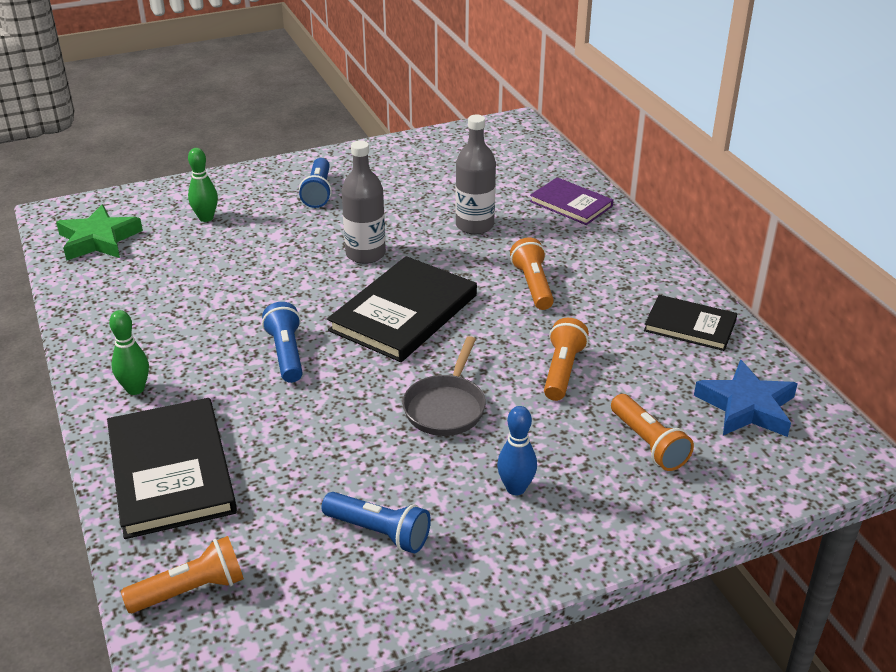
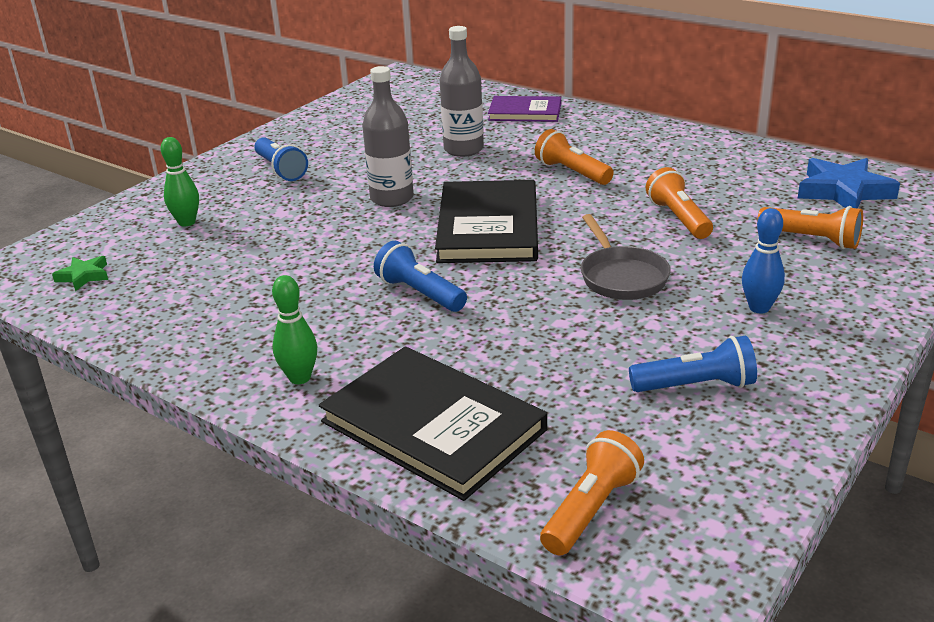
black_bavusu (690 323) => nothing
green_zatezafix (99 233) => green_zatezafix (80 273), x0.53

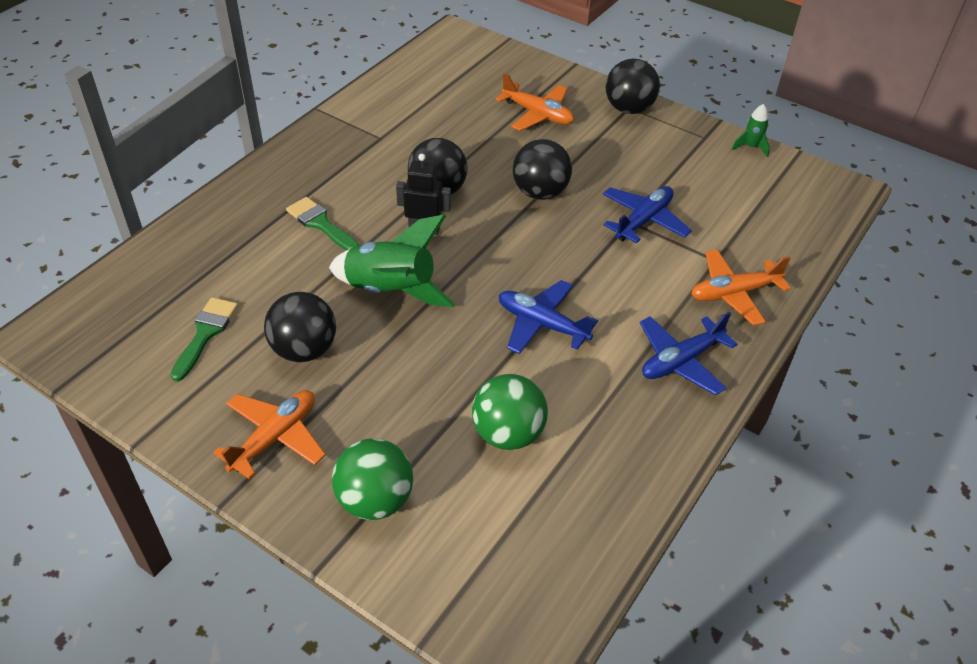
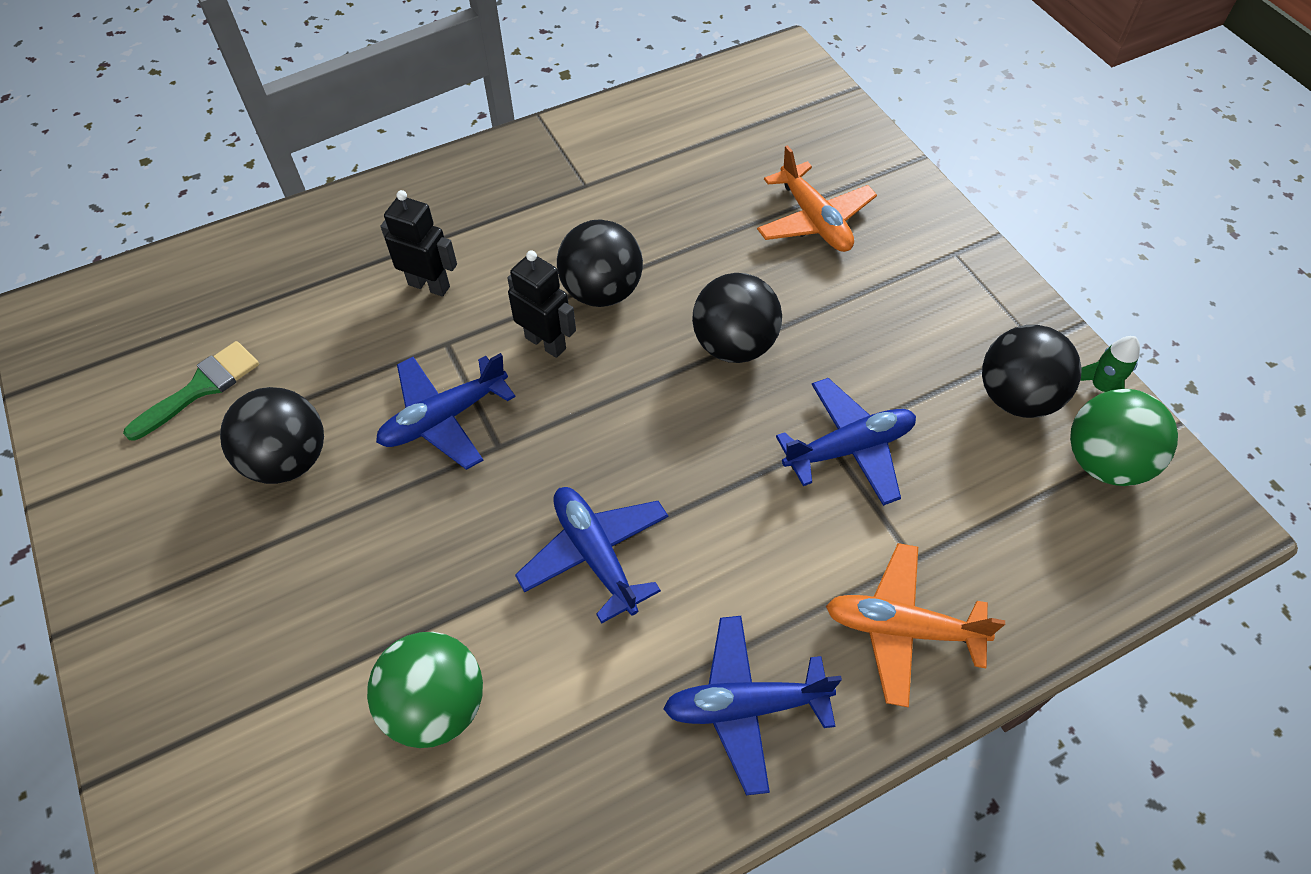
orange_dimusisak (269 434) => nothing
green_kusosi (372 479) => green_kusosi (1124 437), relocated
black_kusosi (632 86) => black_kusosi (1032 371), relocated
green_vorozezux (323 223) => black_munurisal (418 243)
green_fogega (392 261) => blue_dimusisak (446 411)

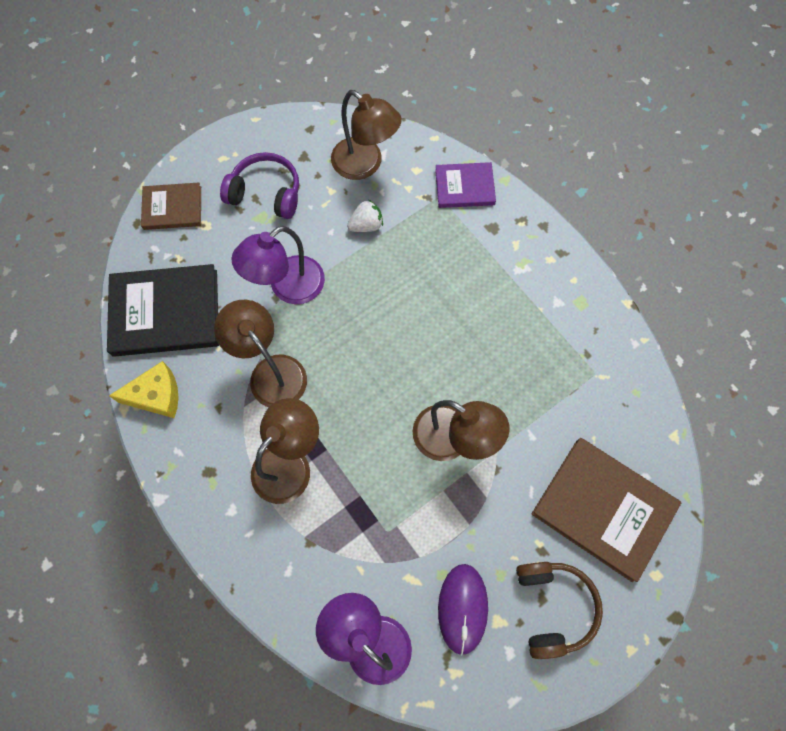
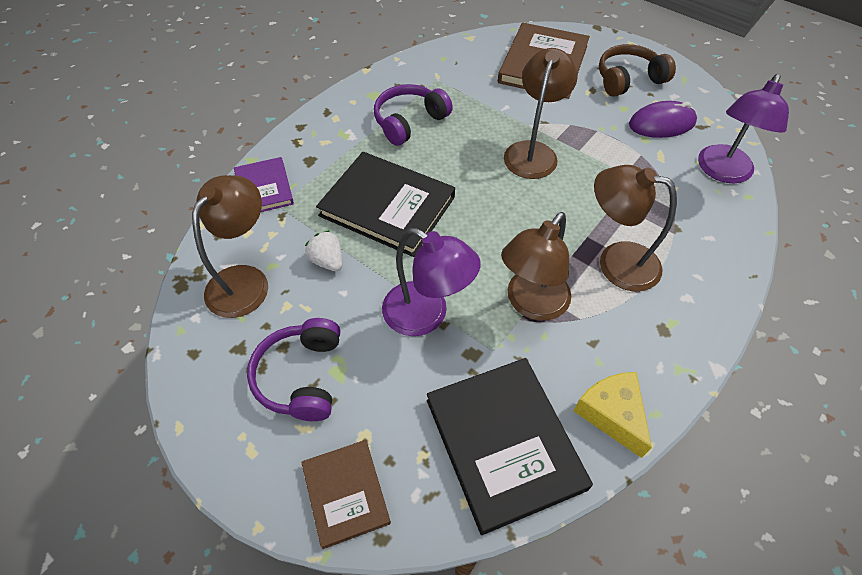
nothing => black_bavusu (385 204)
nothing => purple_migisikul (413 115)

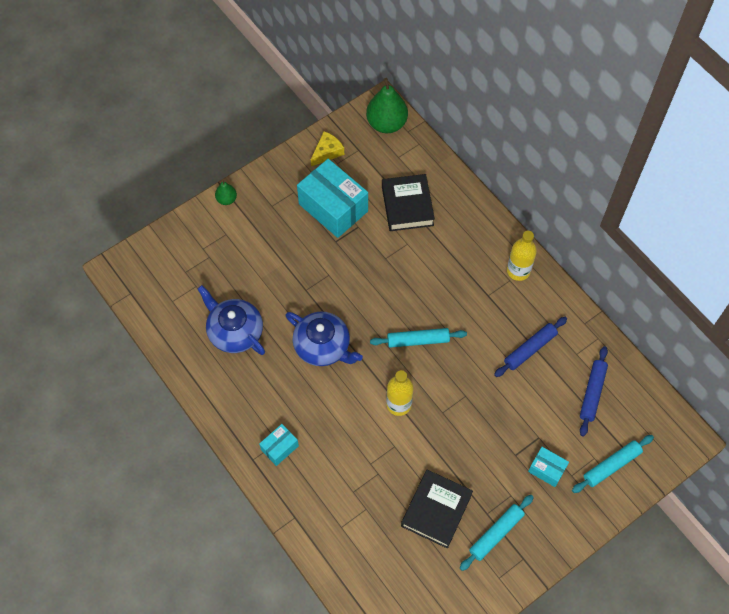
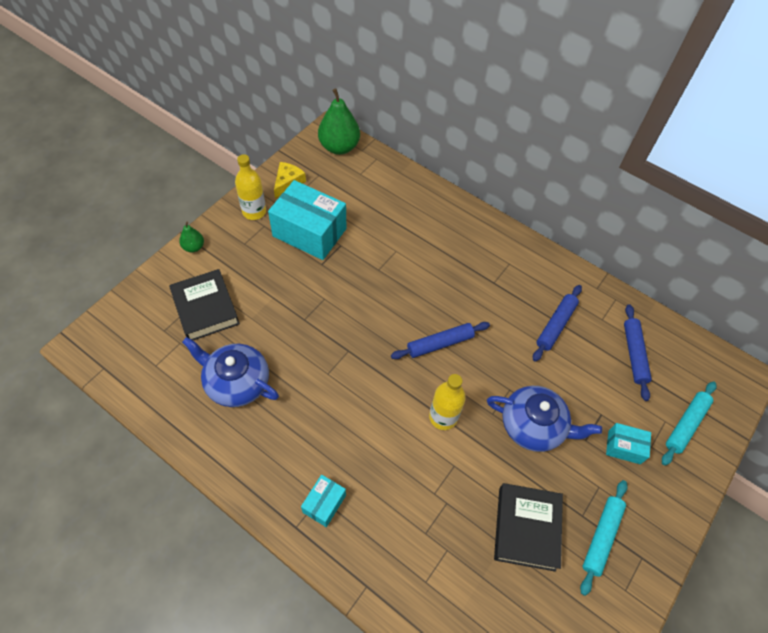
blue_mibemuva (324 339) => blue_mibemuva (544 419), relocated
black_bavusu (408 202) => black_bavusu (204 304), relocated
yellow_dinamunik (522 256) => yellow_dinamunik (250 187), relocated
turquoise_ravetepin (418 338) => blue_ravetepin (440 340)

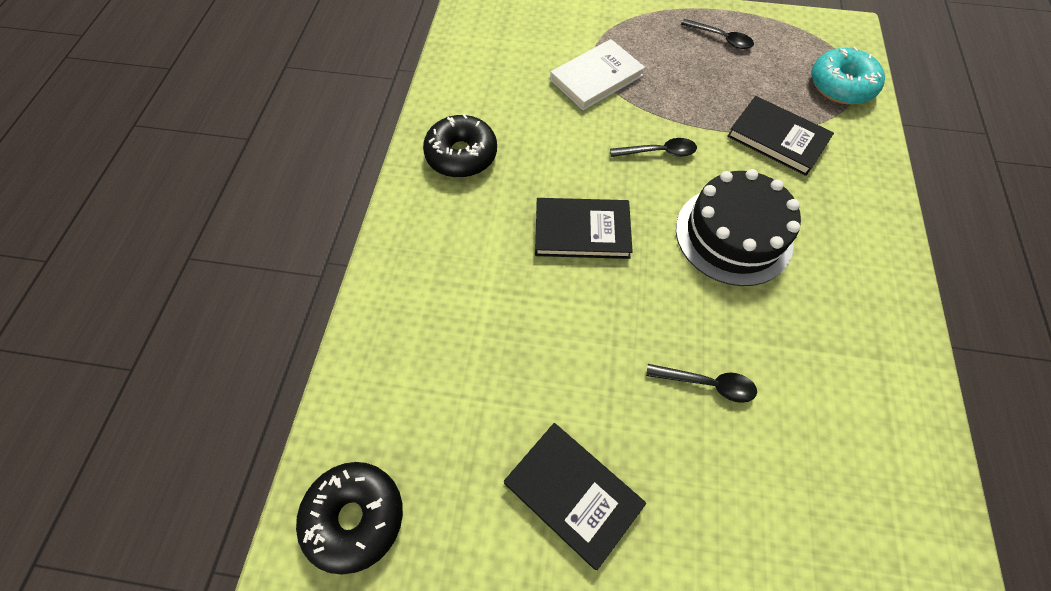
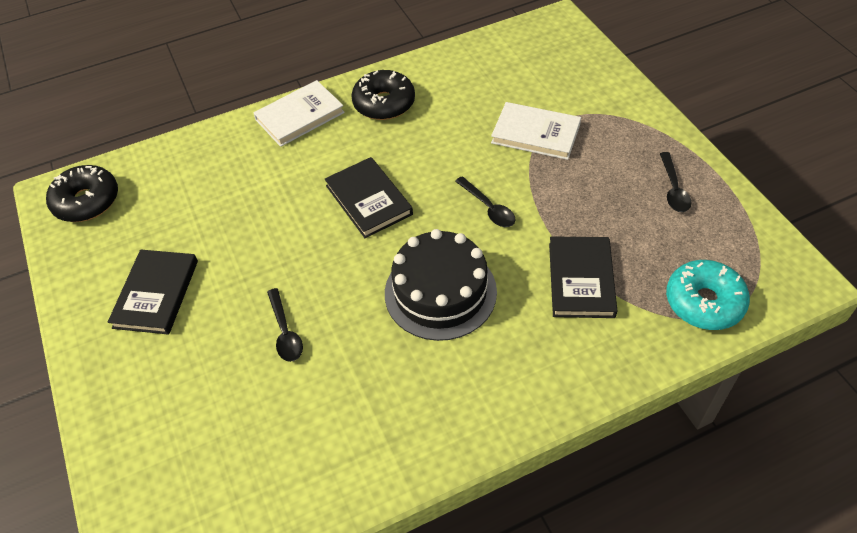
nothing => white_bavusu (299 113)

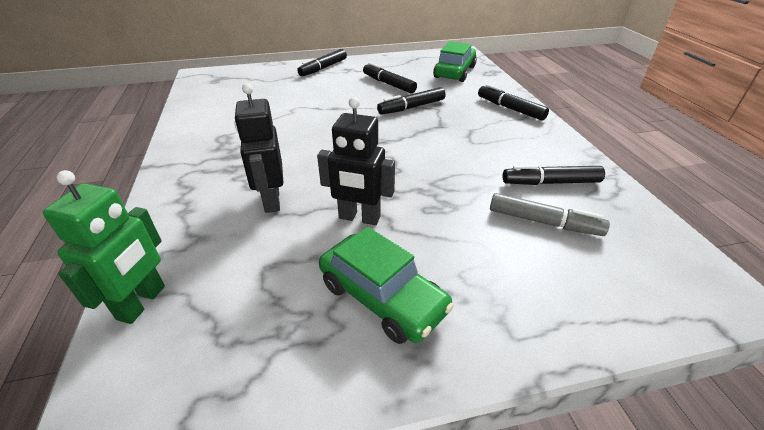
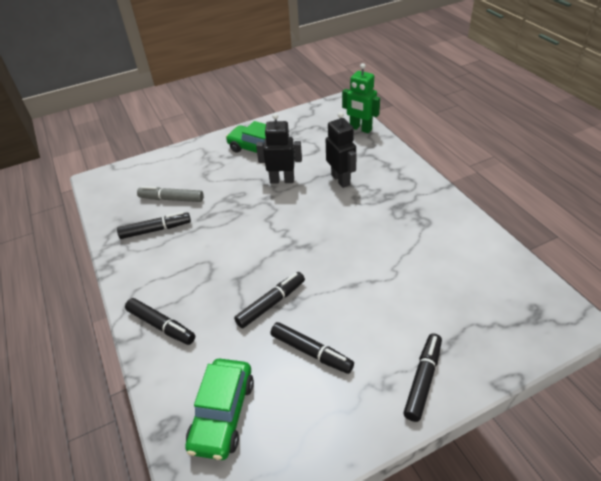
green_munurisal (104 247) => green_munurisal (361 98), 60 degrees counterclockwise

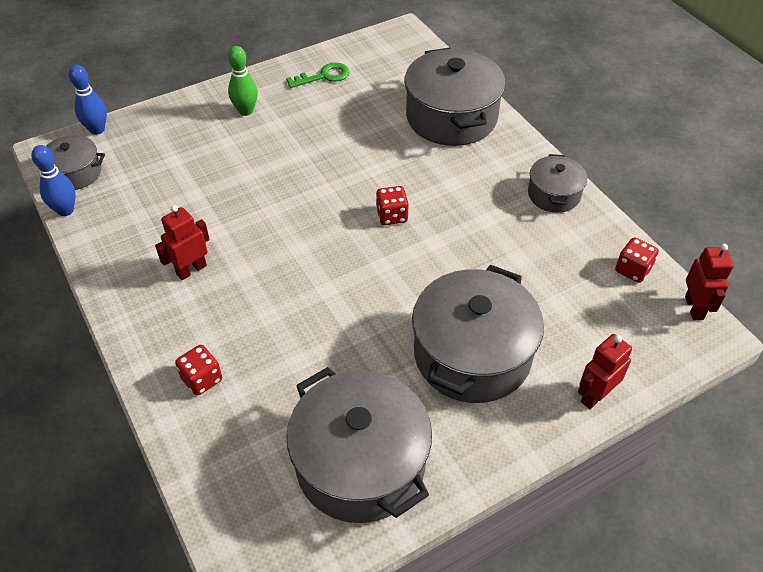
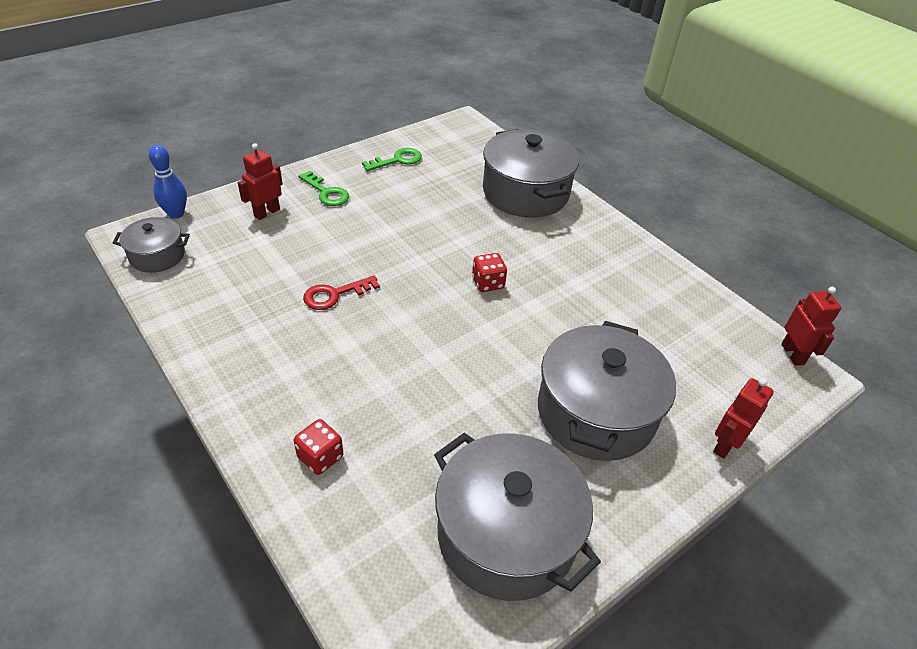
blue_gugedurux (53 180) => nothing
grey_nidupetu (557 183) => nothing
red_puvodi (637 260) => nothing
nothing => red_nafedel (341 292)
red_munurisal (182 242) => red_munurisal (260 181), relocated
green_gugedurux (243 81) => green_nafedel (323 188)

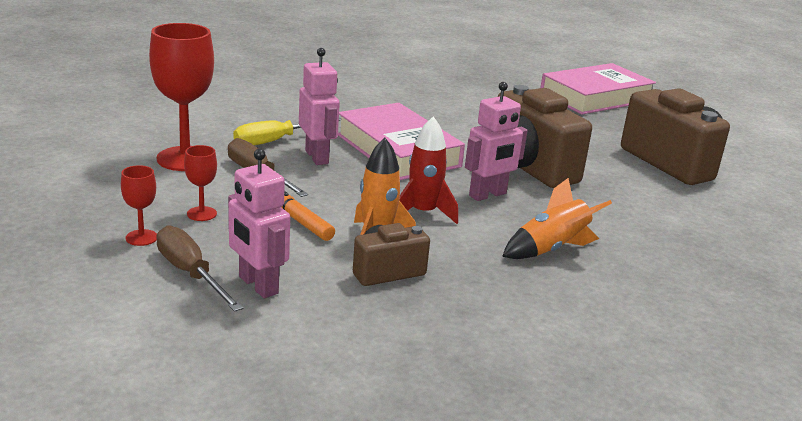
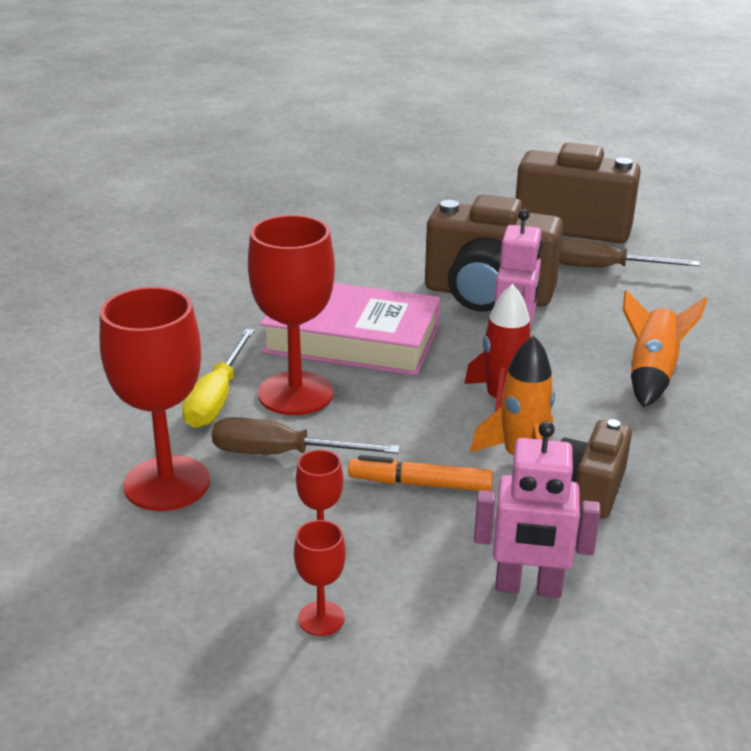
pink_bavusu (598 88) => nothing
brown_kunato (200 268) => brown_kunato (629 253), relocated
pink_munurisal (319 106) => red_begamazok (291 315)

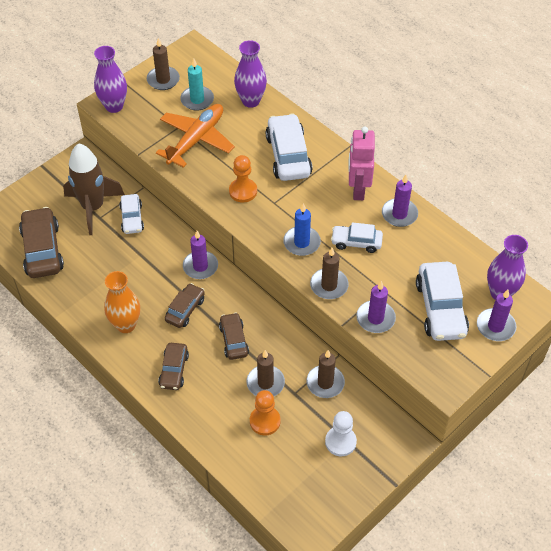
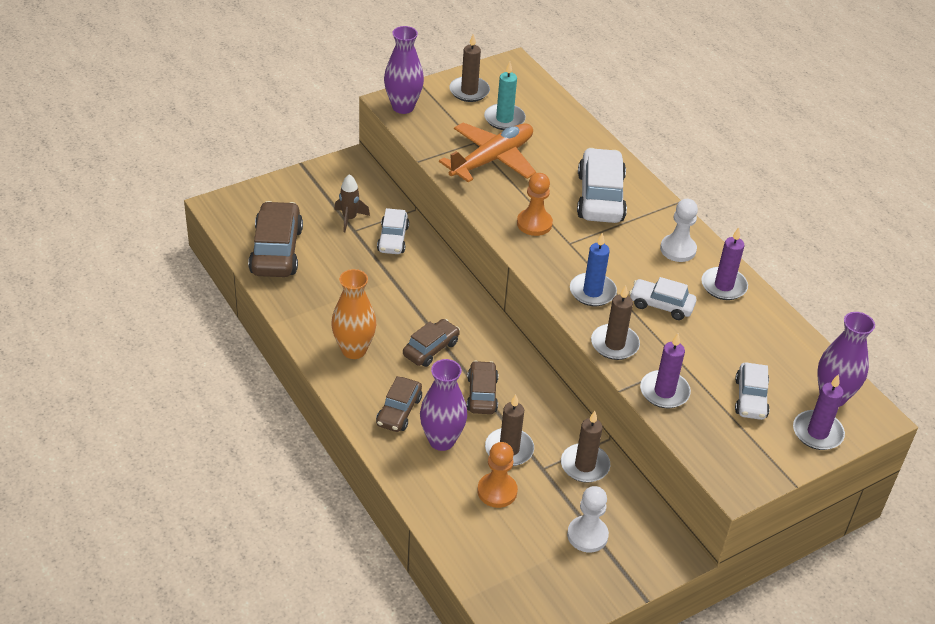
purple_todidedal (200 255) => nothing
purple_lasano (250 74) => purple_lasano (443 405), relocated
pink_munurisal (362 163) => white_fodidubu (679 230)
brown_fogega (94 189) => brown_fogega (352 203), x0.49
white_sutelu (442 301) => white_sutelu (752 391), x0.60

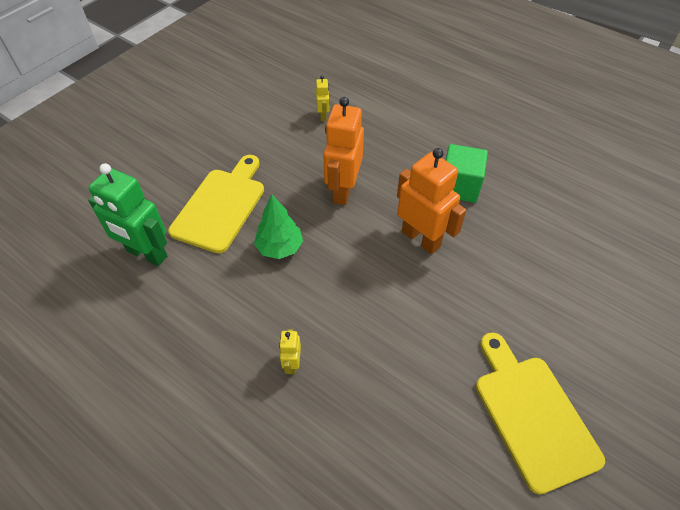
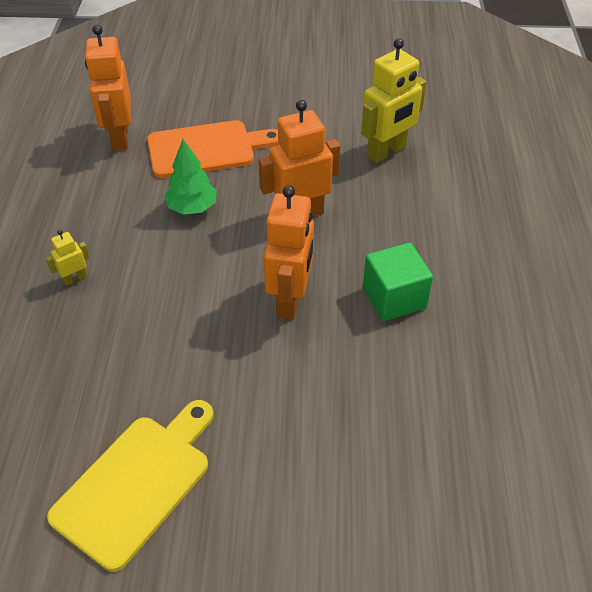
green_munurisal (127 214) => orange_munurisal (108 87)
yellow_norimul (216 204) => orange_norimul (213 149)
yellow_munurisal (323 98) => yellow_munurisal (394 100), x2.14

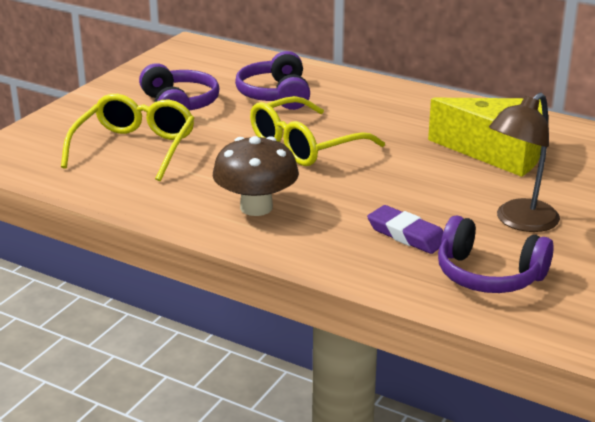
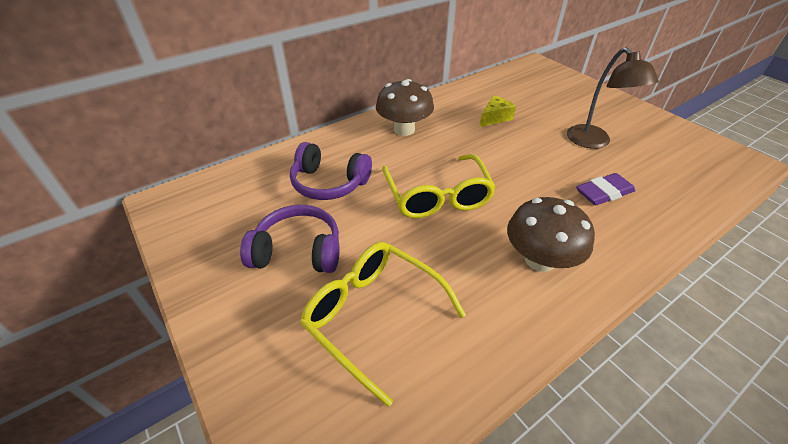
purple_migisikul (496 254) => nothing
nothing => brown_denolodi (405 107)
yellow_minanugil (485 137) => yellow_minanugil (498 111), x0.48

